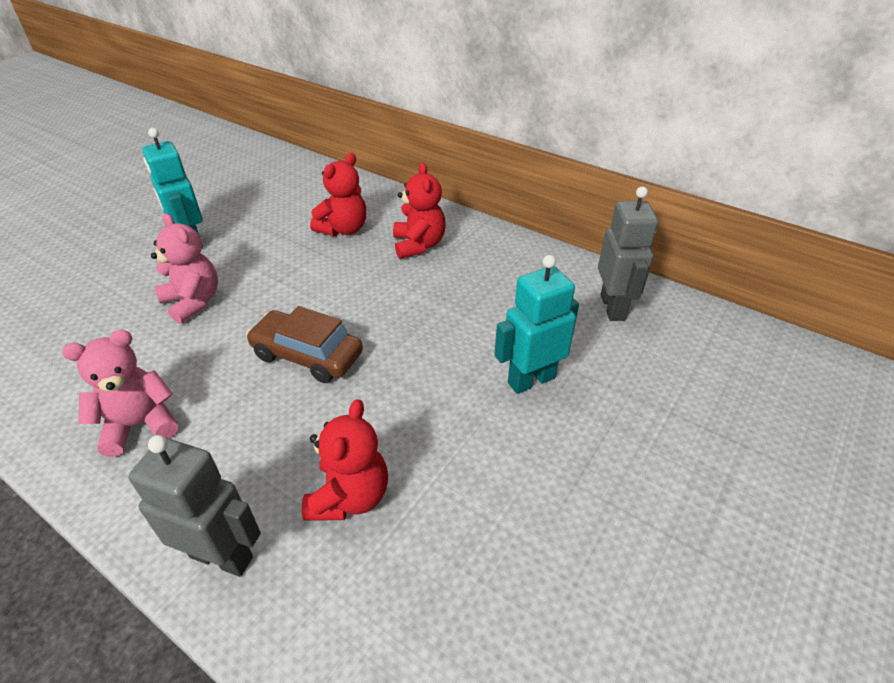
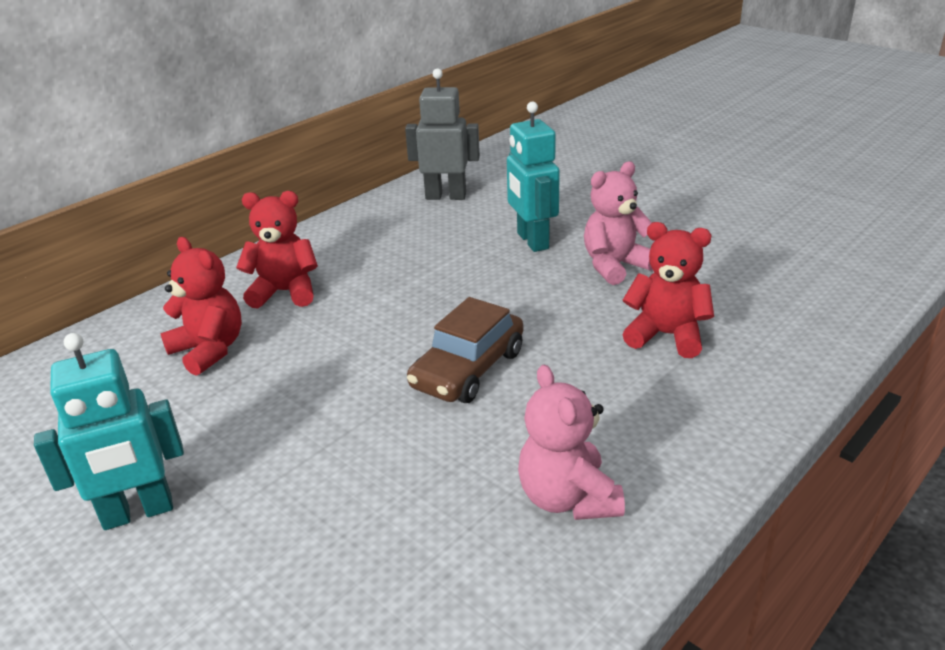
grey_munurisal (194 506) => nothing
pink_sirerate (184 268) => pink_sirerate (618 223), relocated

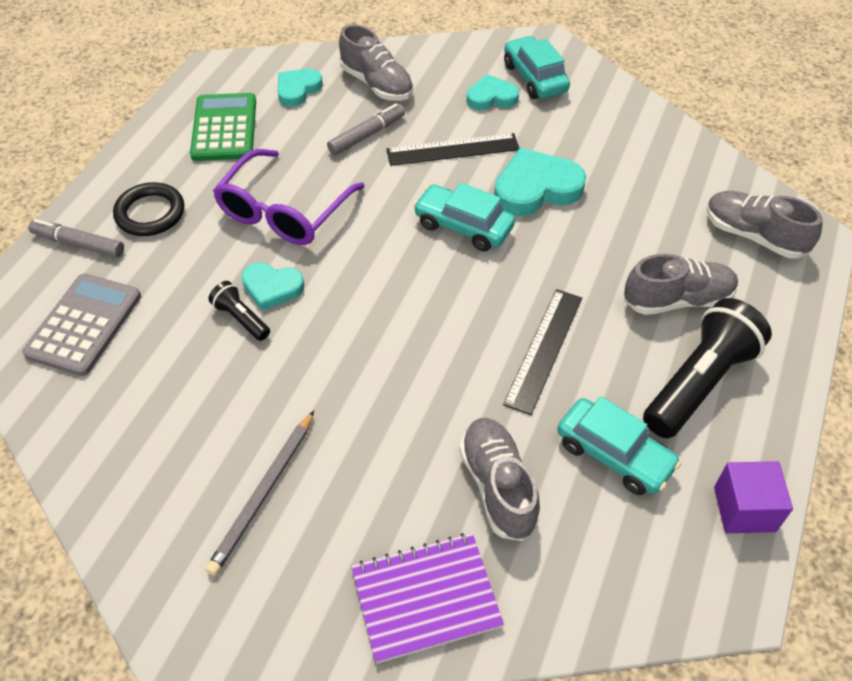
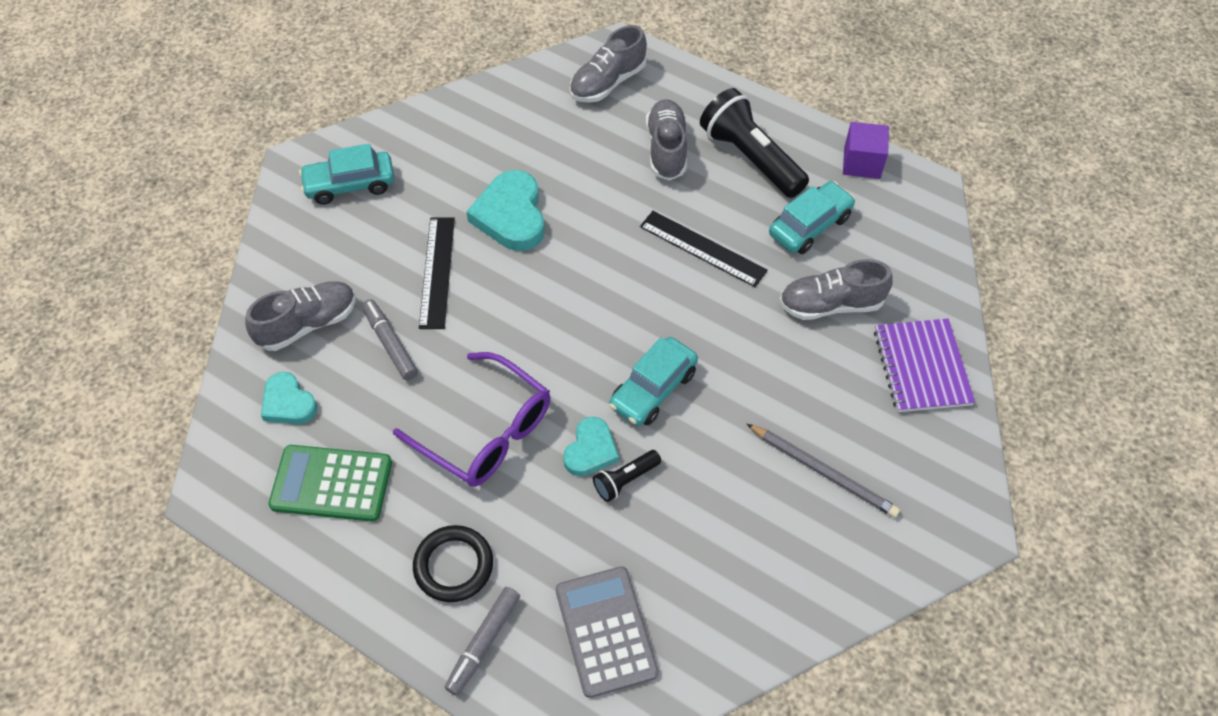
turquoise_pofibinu (493 92) => nothing
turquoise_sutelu (464 217) => turquoise_sutelu (653 381), relocated
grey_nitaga (81 324) => grey_nitaga (607 632), 45 degrees clockwise

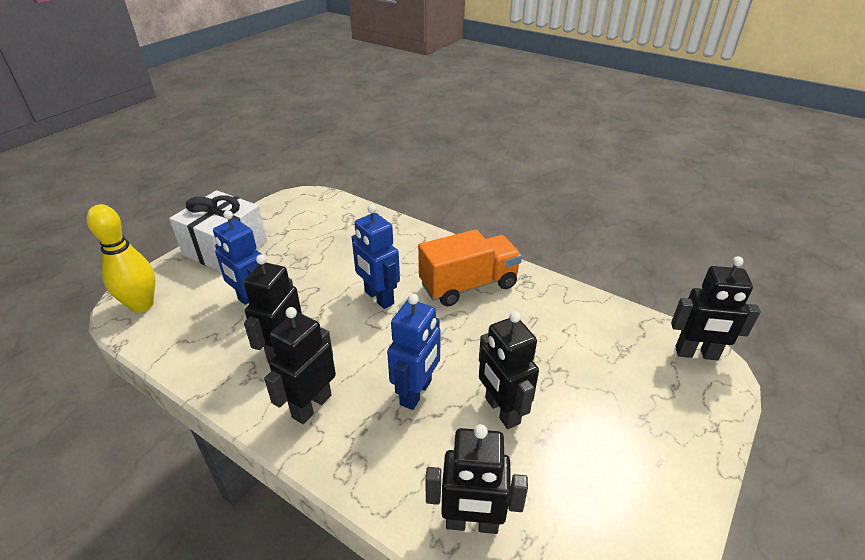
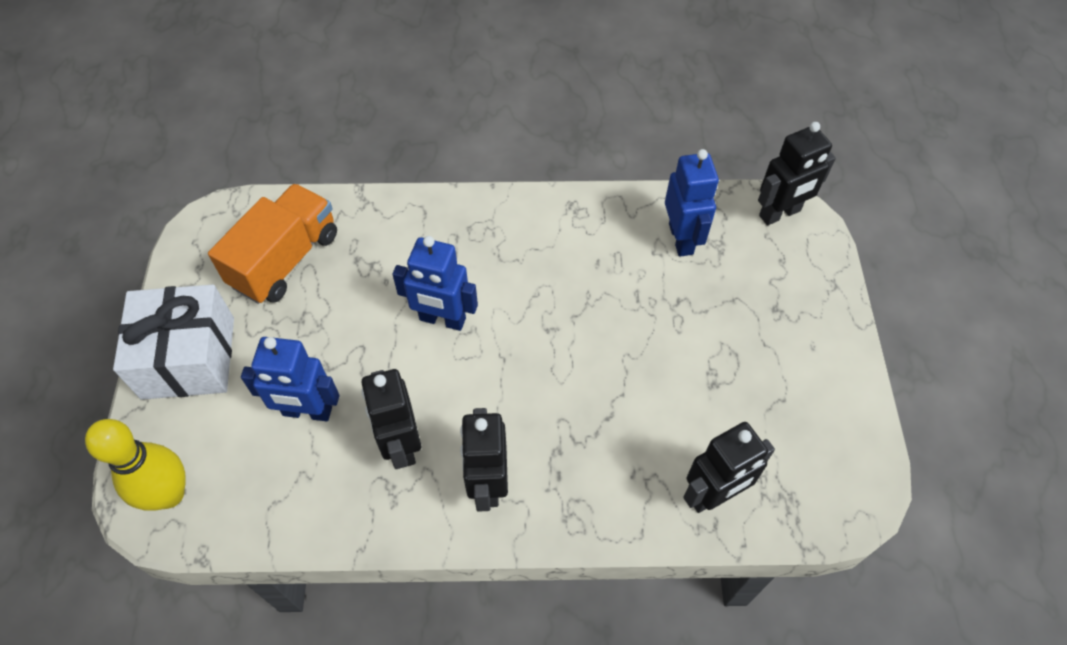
black_munurisal (509 370) => nothing
blue_munurisal (414 352) => blue_munurisal (692 203), relocated
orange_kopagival (470 268) => orange_kopagival (272 243), relocated

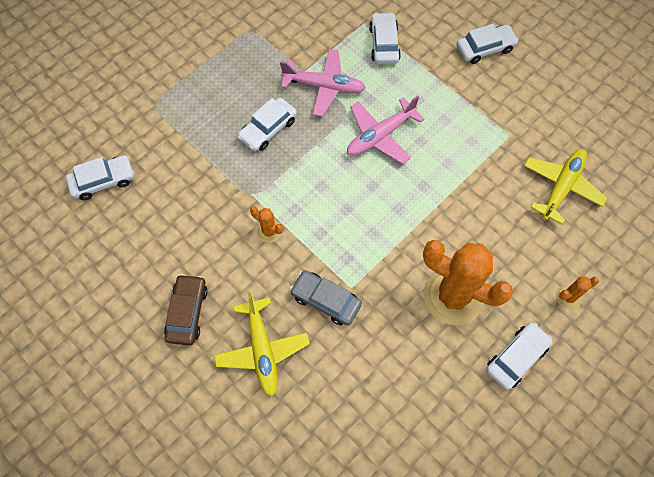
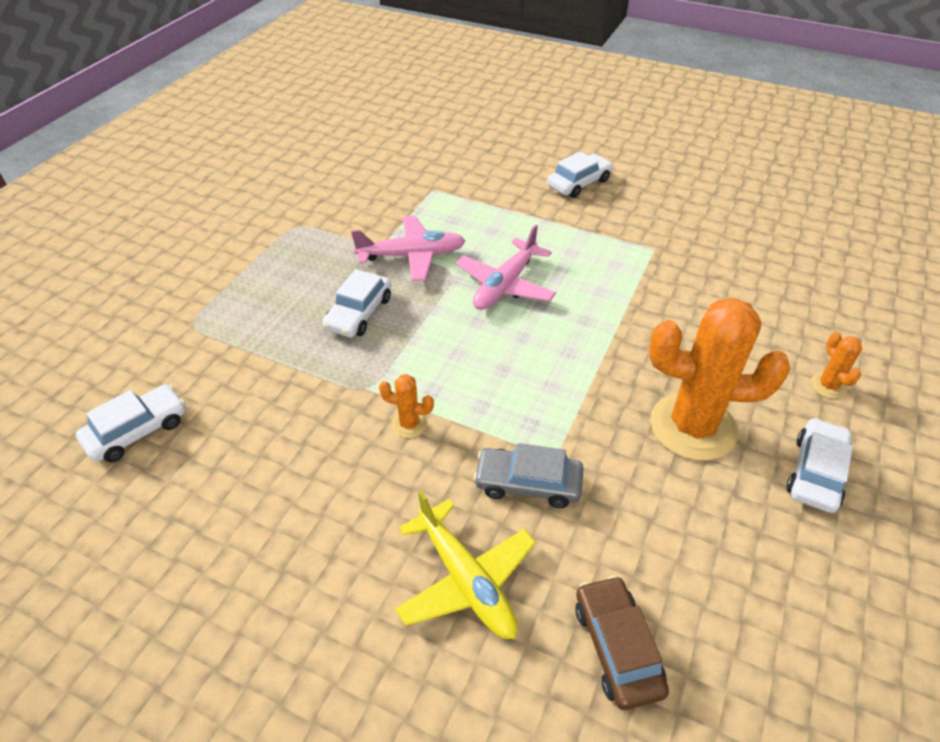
white_sutelu (385 38) => nothing
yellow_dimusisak (566 187) => nothing
brown_sutelu (186 309) => brown_sutelu (622 642), relocated
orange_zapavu (577 293) => orange_zapavu (836 365), 60 degrees counterclockwise

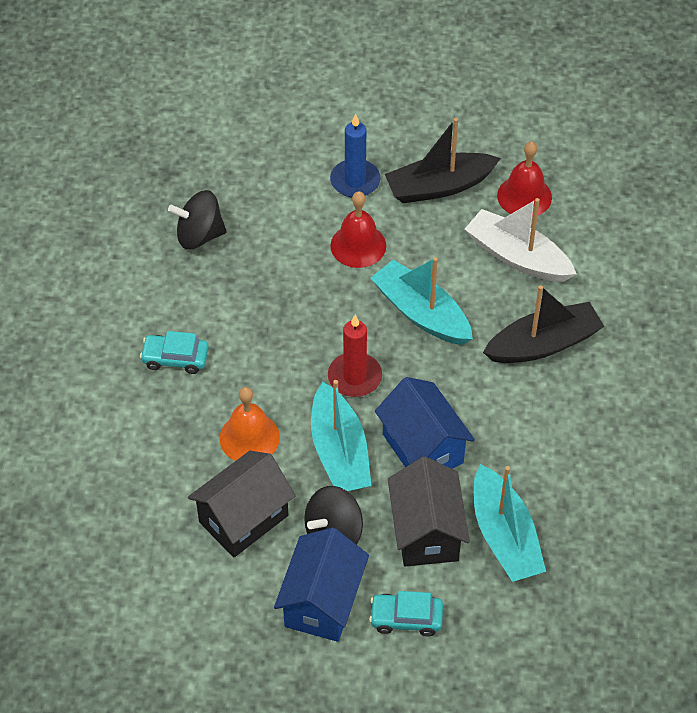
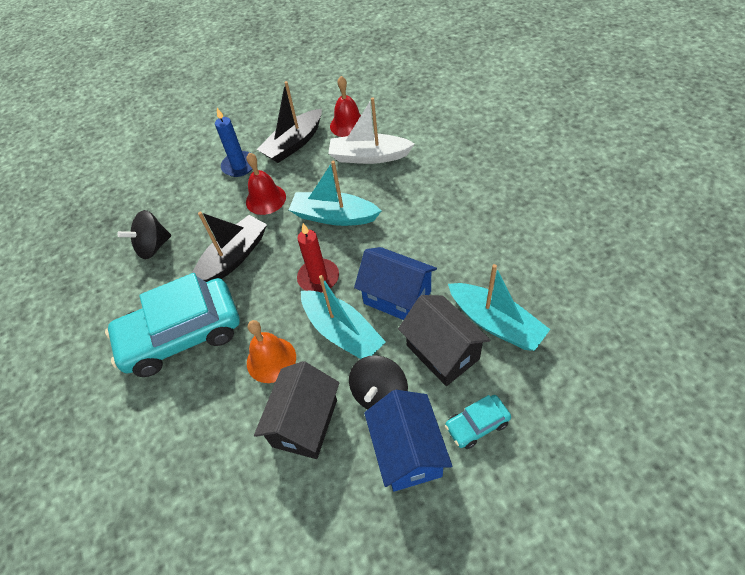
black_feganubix (543 324) => black_feganubix (229 247), relocated
turquoise_sutelu (174 352) => turquoise_sutelu (172 325), x2.26

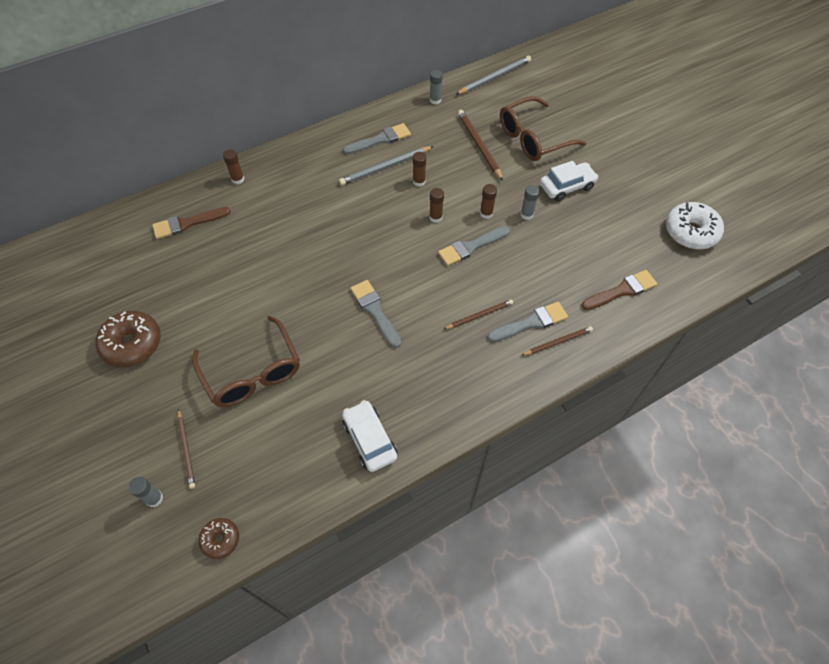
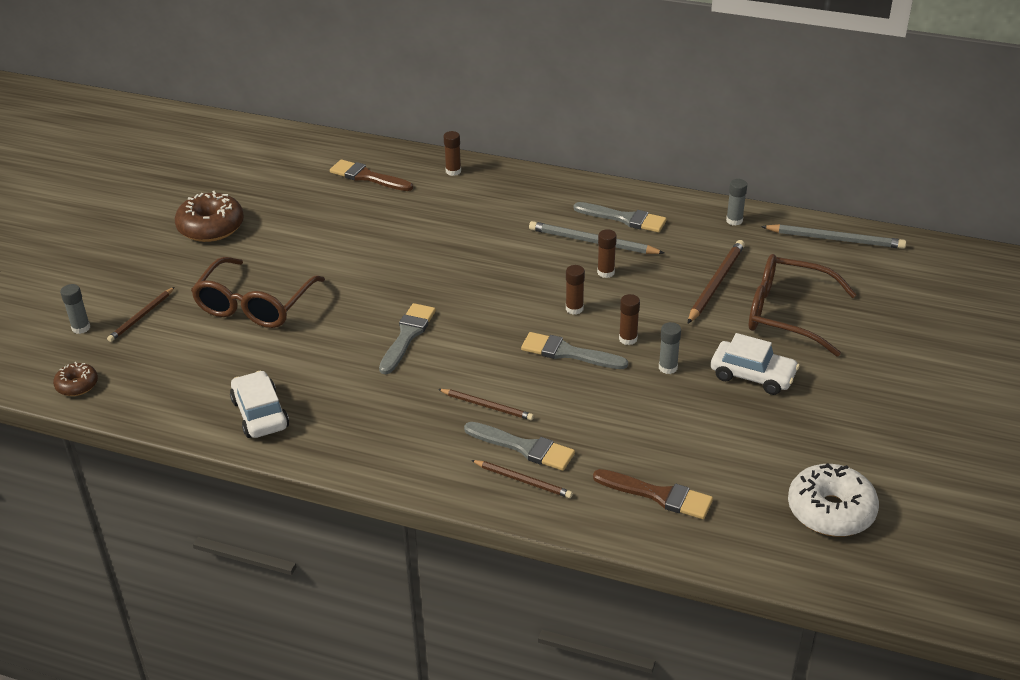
white_sutelu (370 436) => white_sutelu (259 404), 45 degrees counterclockwise

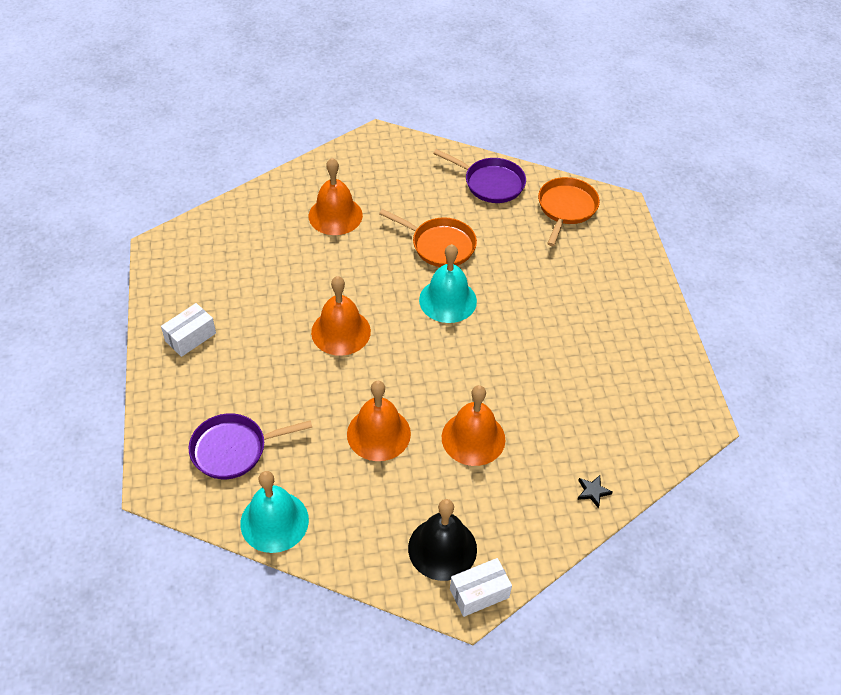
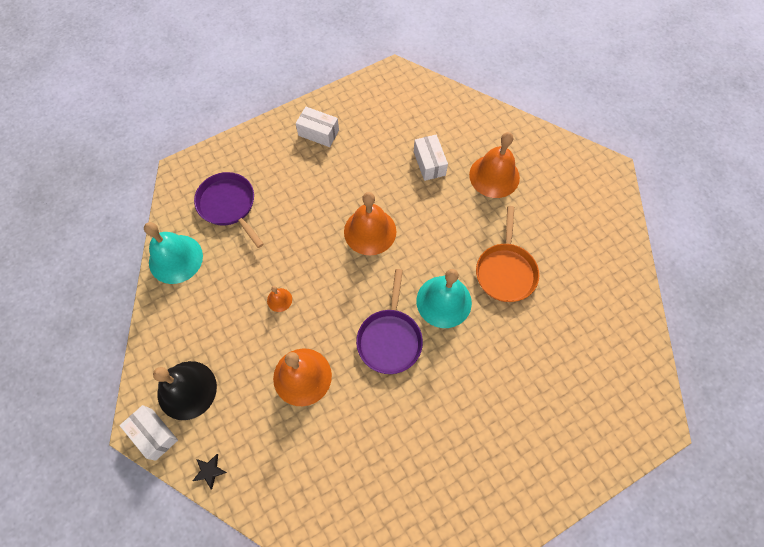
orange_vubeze (569 211) => nothing
nothing => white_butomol (431 158)
purple_vubeze (479 176) => purple_vubeze (389 321), relocated
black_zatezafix (595 491) => black_zatezafix (210 471), relocated
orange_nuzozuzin (379 421) => orange_nuzozuzin (279 299), x0.46

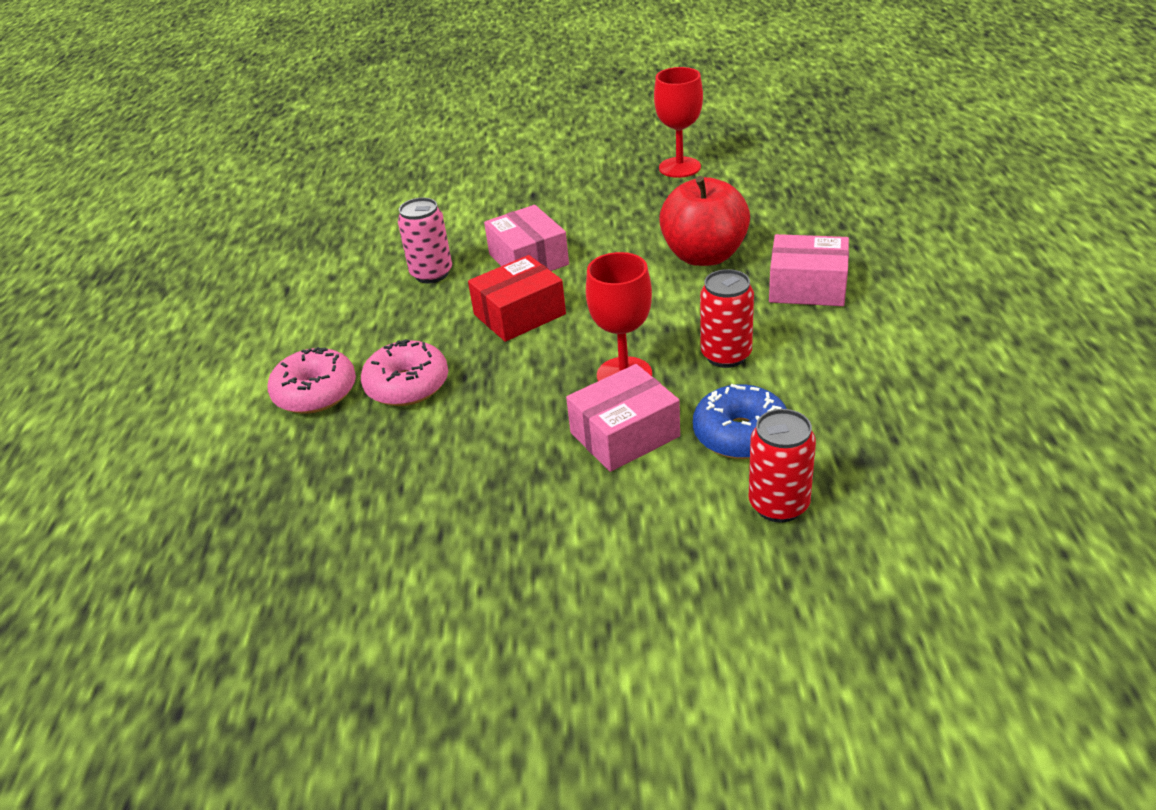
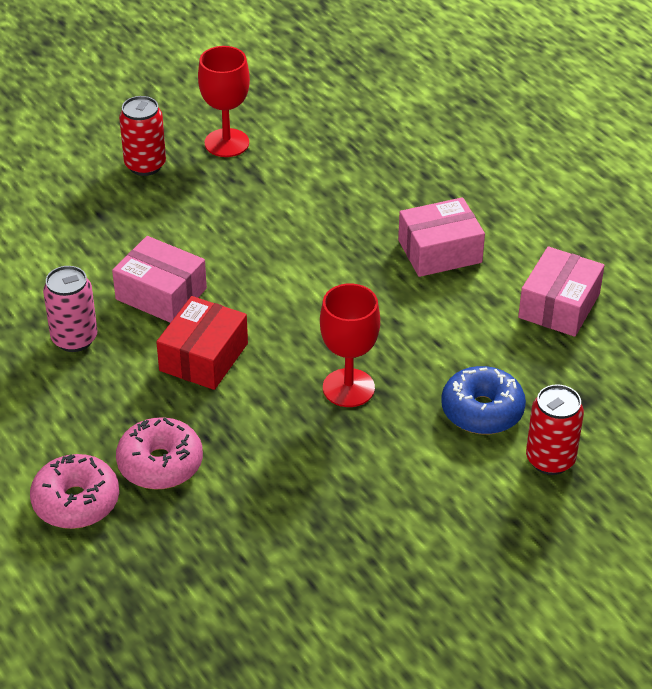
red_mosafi (704 221) => nothing
pink_butomol (623 418) => pink_butomol (561 291), relocated
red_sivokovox (727 318) => red_sivokovox (142 136), relocated

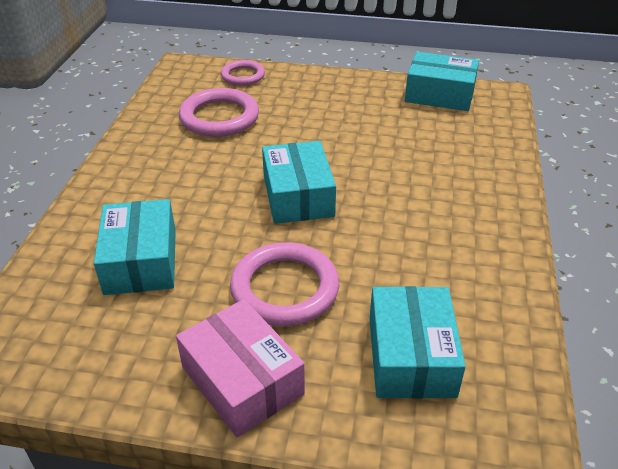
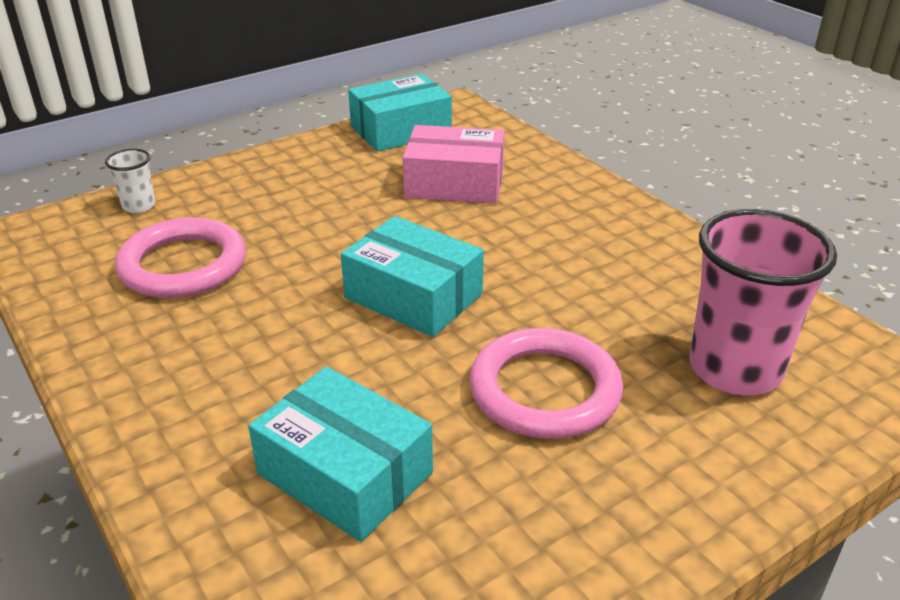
pink_butomol (240 368) => pink_butomol (454 164), relocated
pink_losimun (243 73) => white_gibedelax (130 181)
turquoise_butomol (417 342) => pink_gibedelax (763 302)

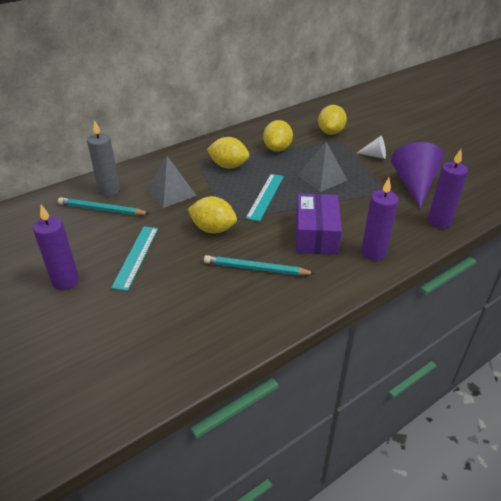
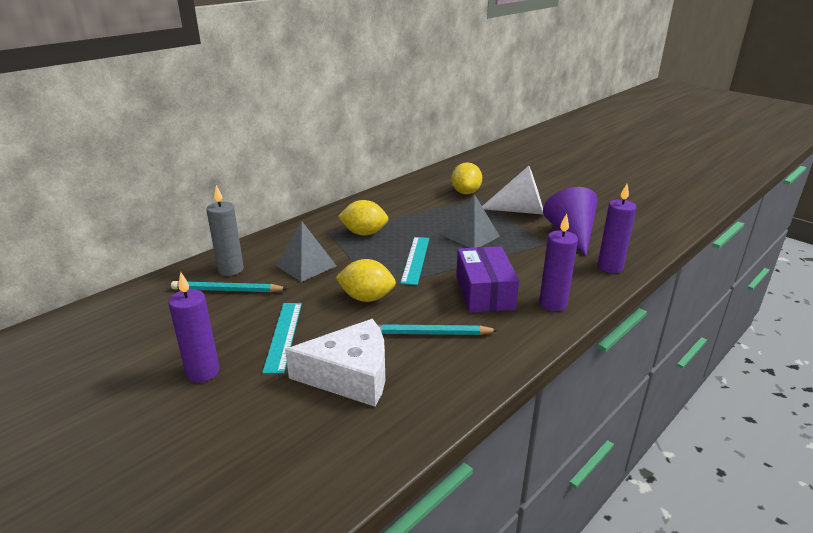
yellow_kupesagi (278 136) => nothing
nothing => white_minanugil (335 363)
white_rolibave (371 147) => white_rolibave (513 190), x1.99

